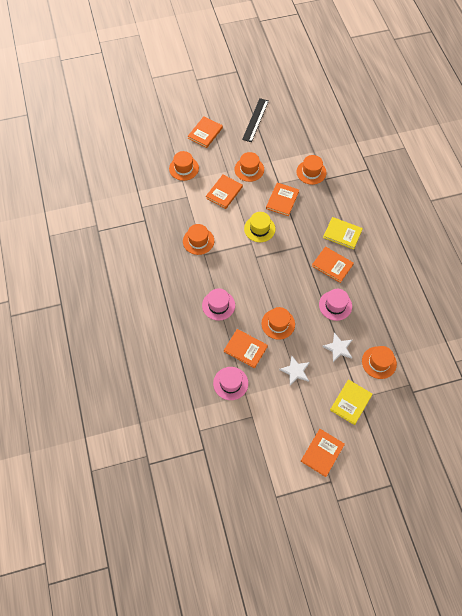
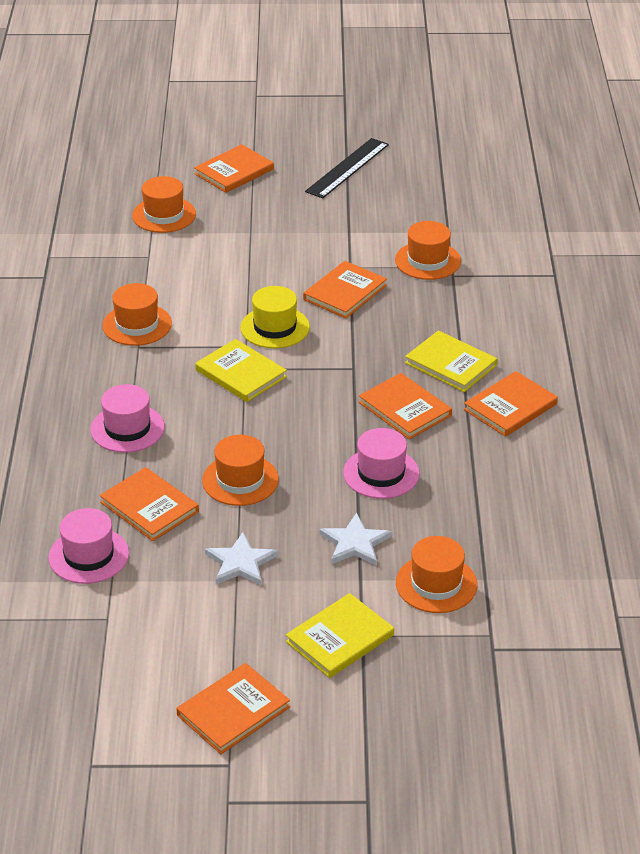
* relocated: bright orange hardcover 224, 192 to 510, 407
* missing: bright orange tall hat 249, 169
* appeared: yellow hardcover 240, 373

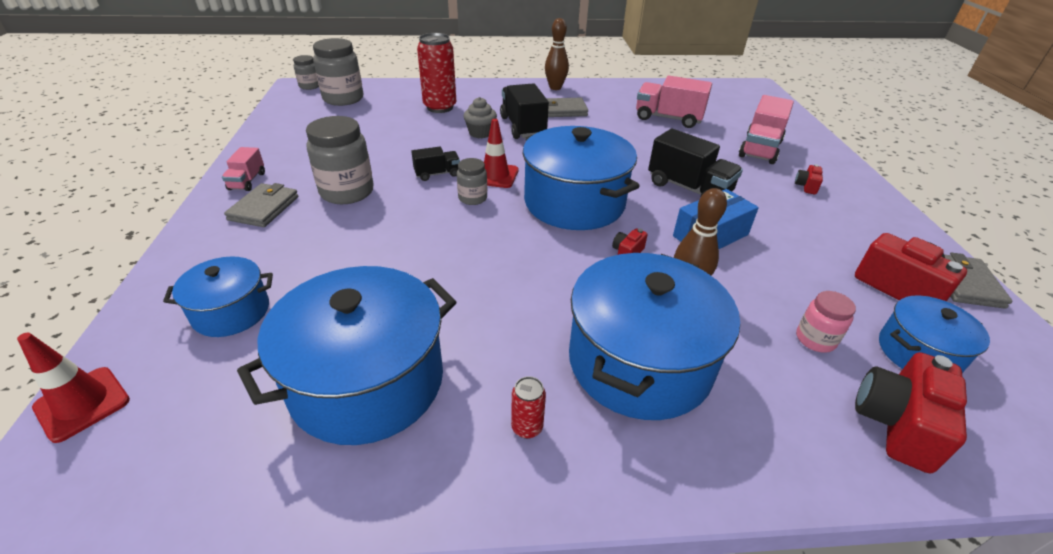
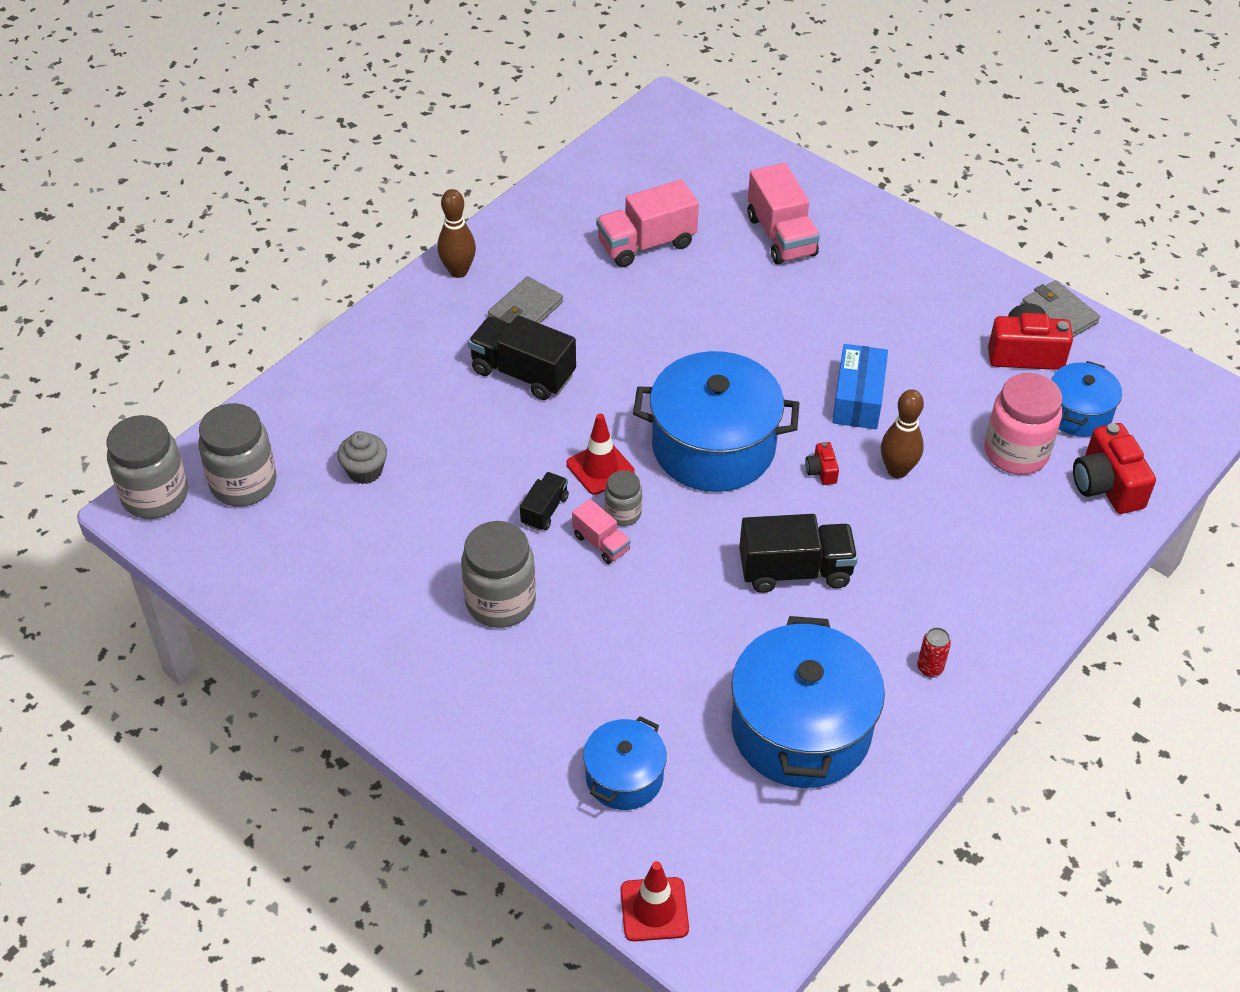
* relocated: pink truck 247, 181 to 601, 543
* missing: gray card wallet 264, 208
* size: gray preserve jar 310, 86 = 155, 495 x1.84
* missing: crimson can 440, 107
* relocated: gray fairy cake 480, 133 to 365, 471
* missing: cobalt stockpot 639, 362
* relocated: jet-black truck 688, 188 to 795, 570
* missing: crimson photo camera 806, 186
* size: pink preserve jar 815, 339 = 1016, 452 x1.84

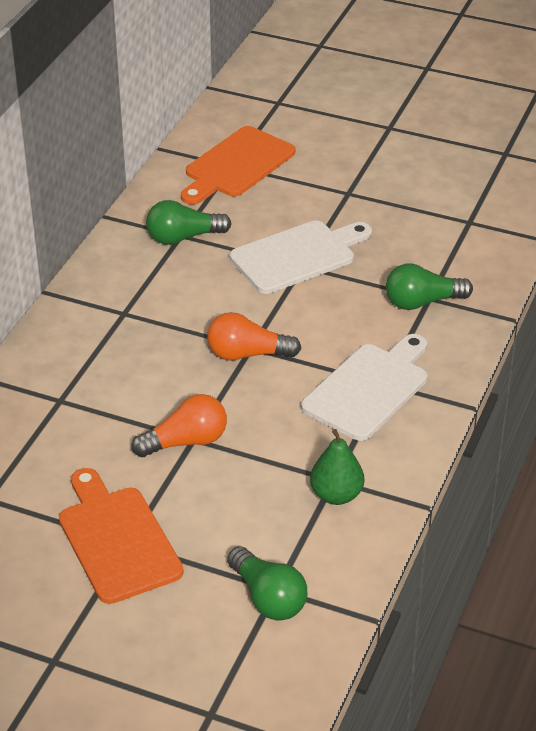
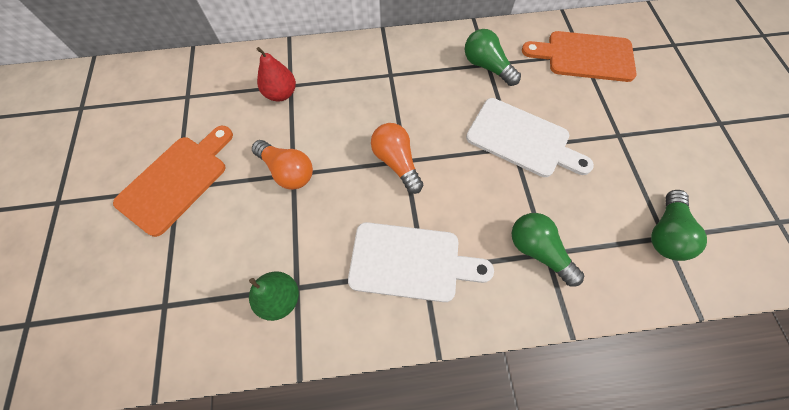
* relocated: leaf-green light bulb 268, 598 to 665, 233
* appeared: crimson toy pear 281, 94

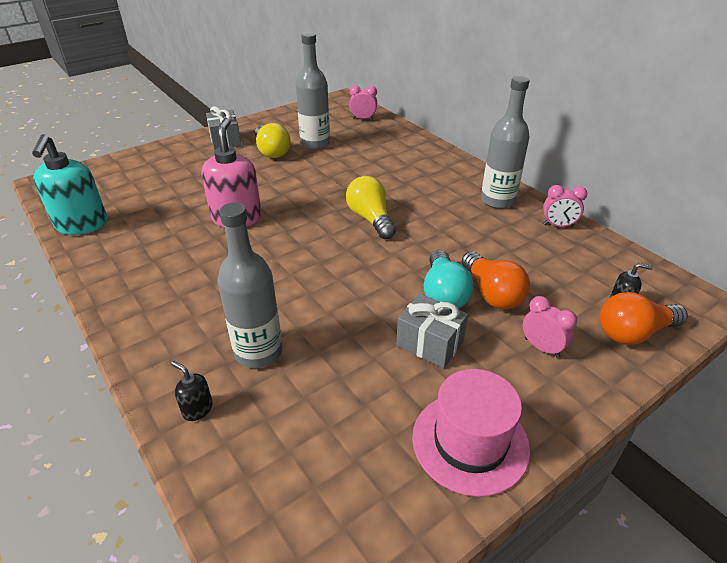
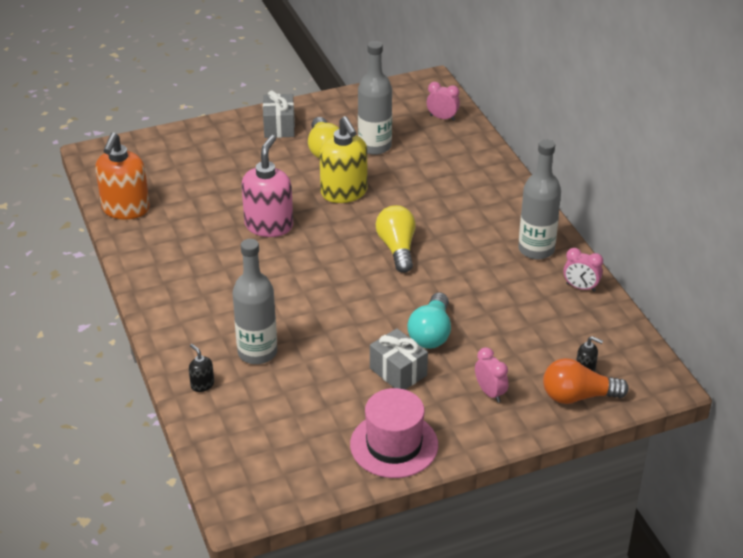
* colour: turquoise pump bottle 82, 225 to bright orange pump bottle 125, 209
* missing: bright orange light bulb 492, 293
* appeared: yellow pump bottle 344, 193

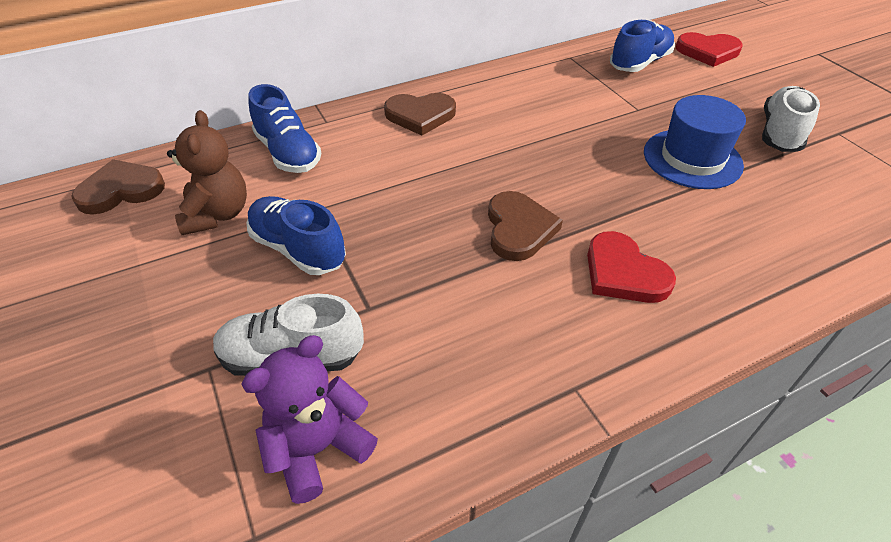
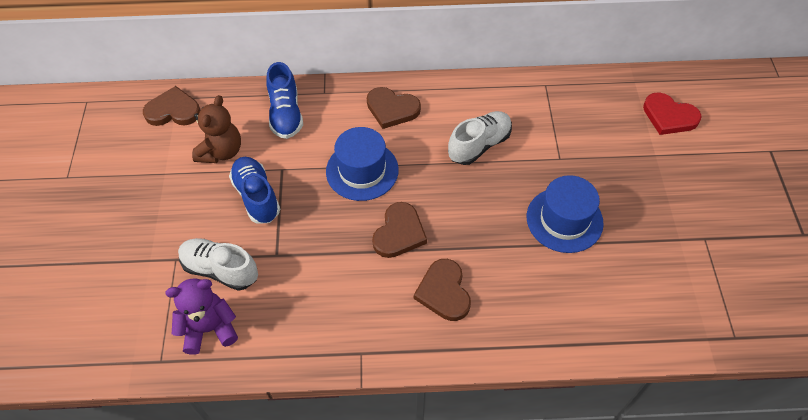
* colour: crimson heart shape 623, 273 to russet heart shape 444, 292
* missing: cobalt sneaker 639, 63
* relocated: pure white sneaker 780, 133 to 479, 145
* appeared: cobalt tall hat 362, 170

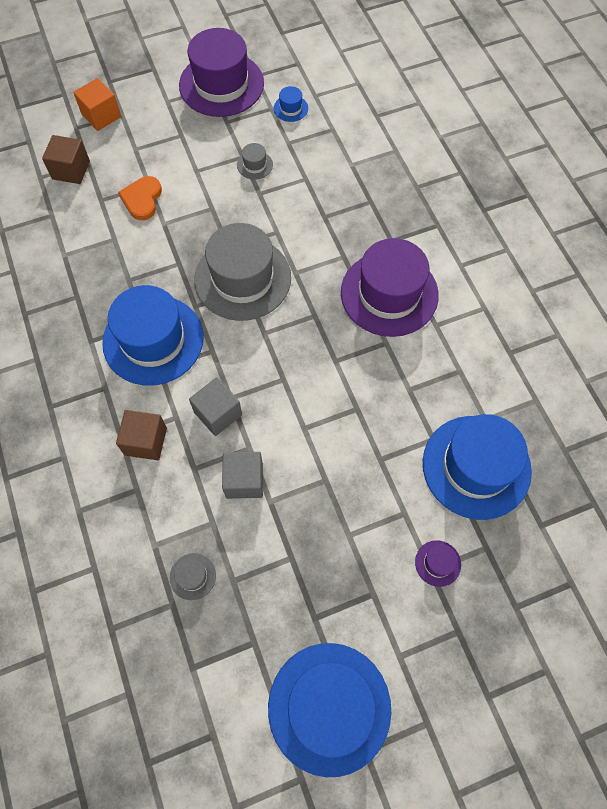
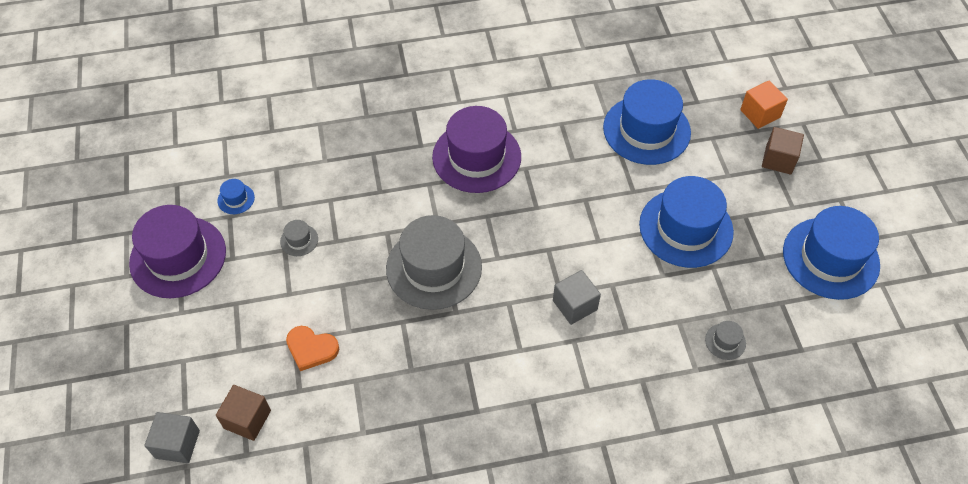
* relocated: bright orange cube 101, 116 to 760, 114
* relocated: cobalt tall hat 153, 340 to 686, 228
* relocated: russet cube 146, 441 to 778, 160
* relocated: gray cube 244, 480 to 177, 444
* missing: purple tall hat 438, 563

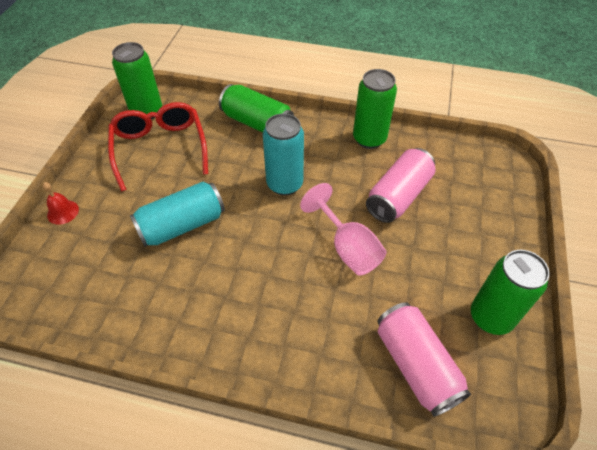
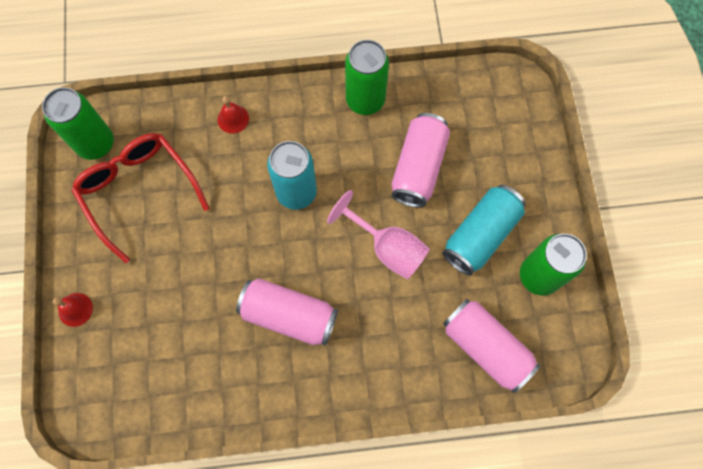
* relocated: turquoise can 182, 225 to 481, 235
* exchanged: leaf-green can 257, 123 to crimson school bell 233, 119
* appeared: pink can 289, 315

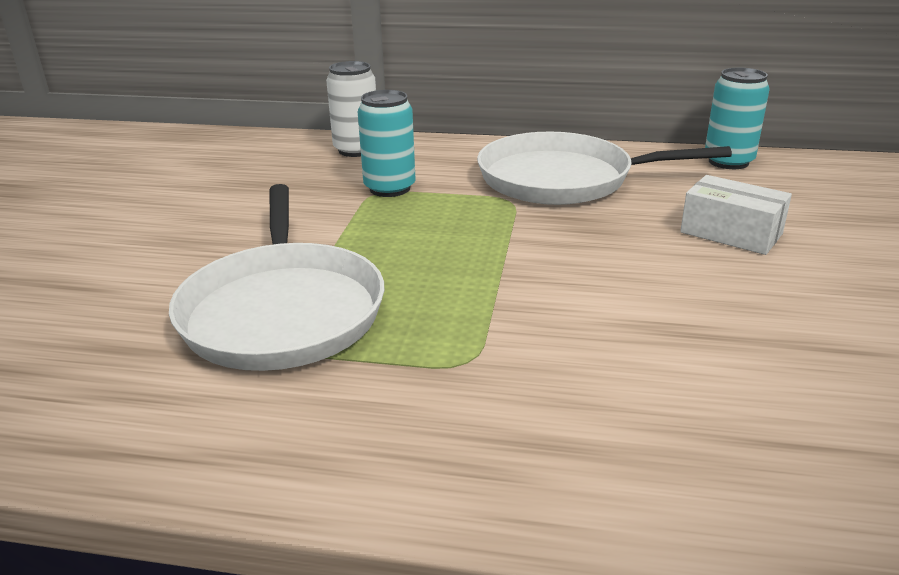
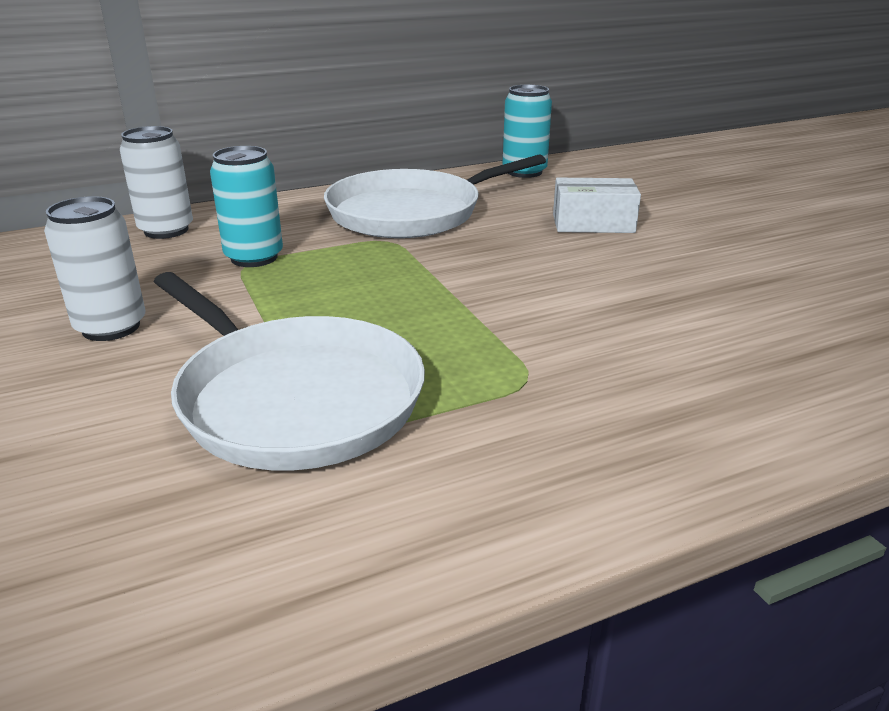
* appeared: pure white can 111, 327

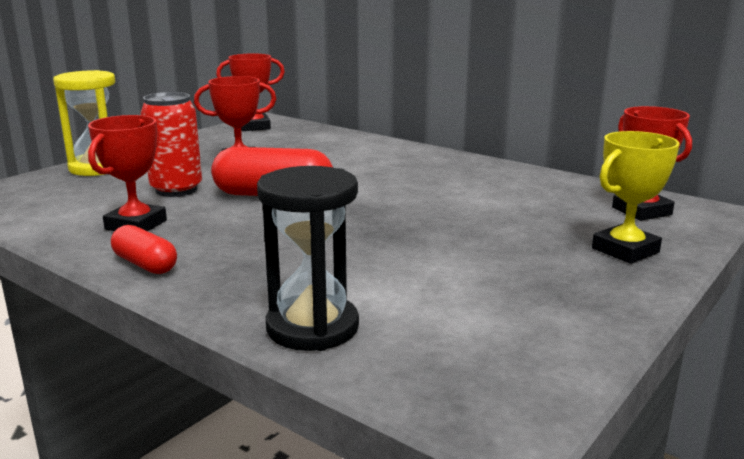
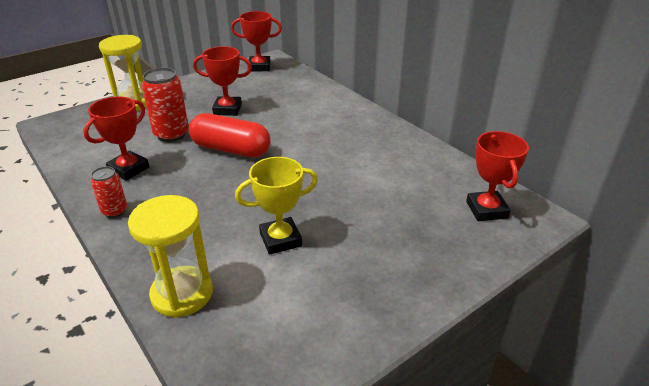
* exchanged: crimson pill 145, 264 to crimson can 115, 211
* colour: jet-black sandglass 312, 327 to yellow sandglass 182, 293
* relocated: yellow prize cup 625, 250 to 280, 239

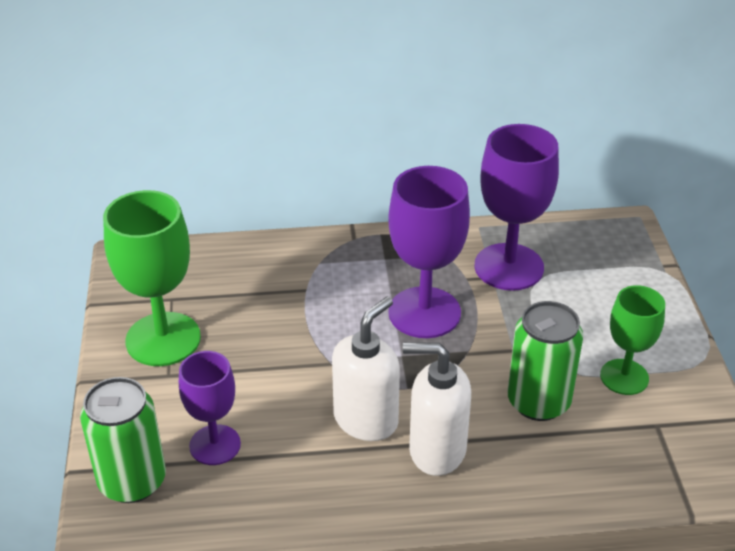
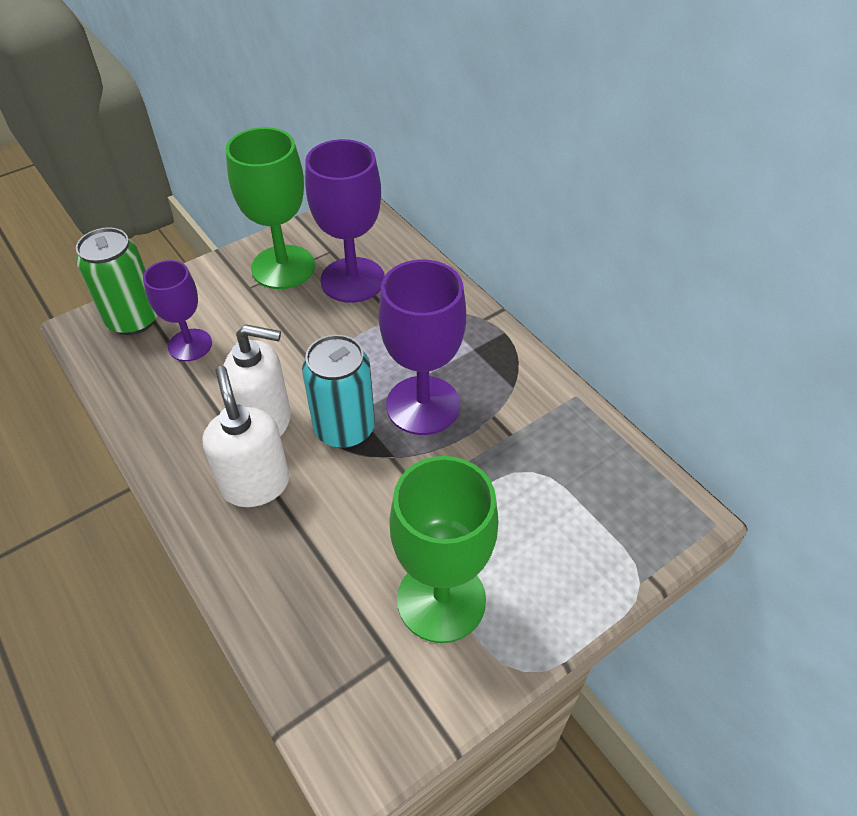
* relocated: purple goblet 509, 267 to 352, 280
* missing: leaf-green can 538, 402
* size: leaf-green goblet 624, 377 = 441, 600 x1.61
* appeared: turquoise can 344, 428

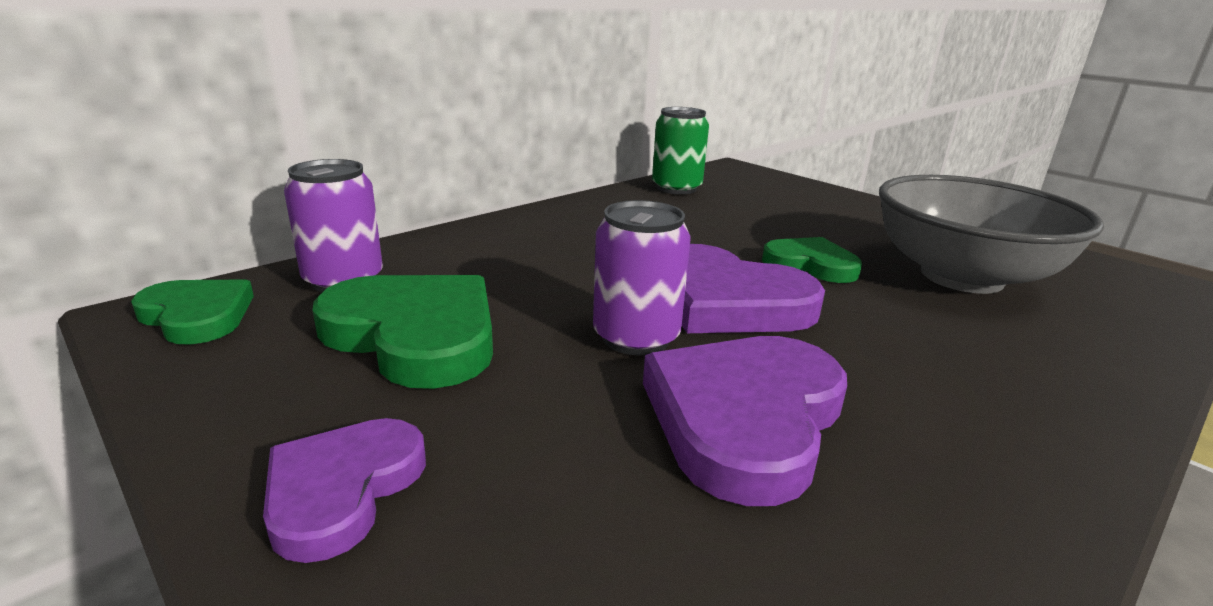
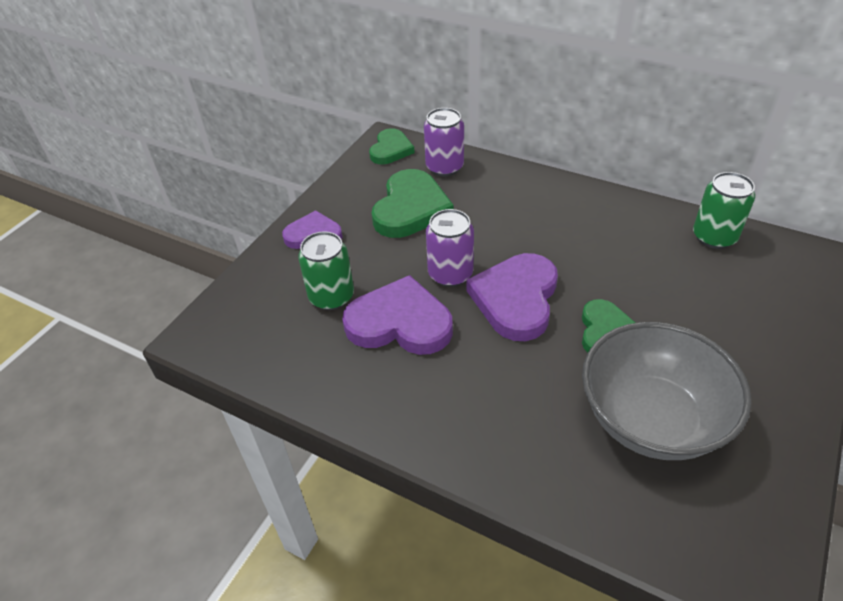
* appeared: leaf-green can 331, 296

